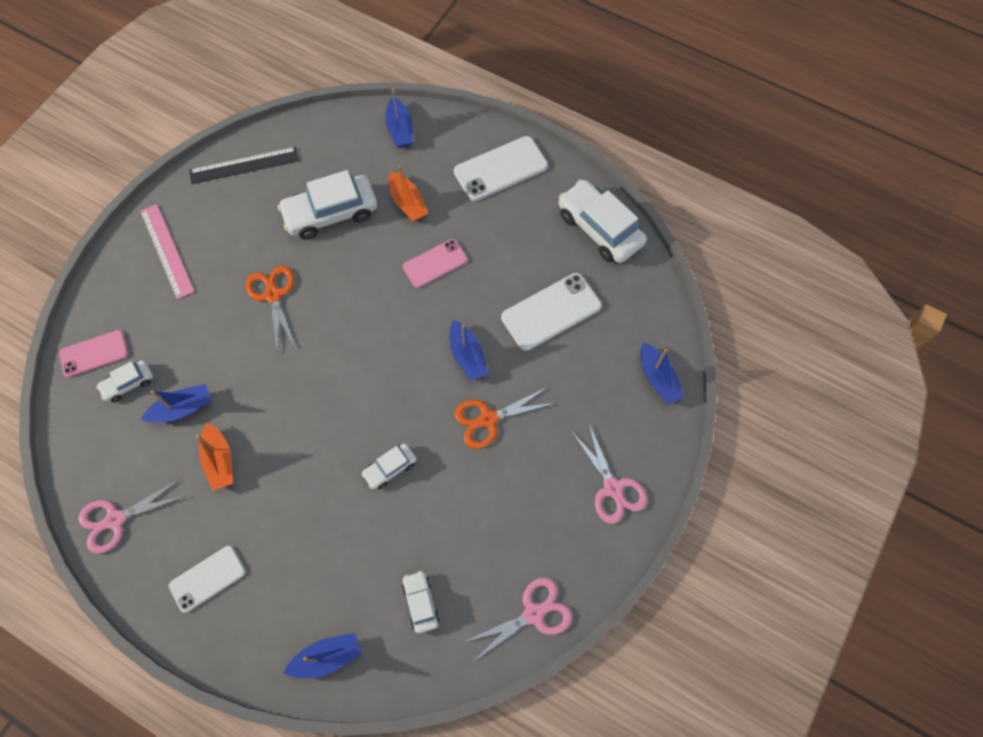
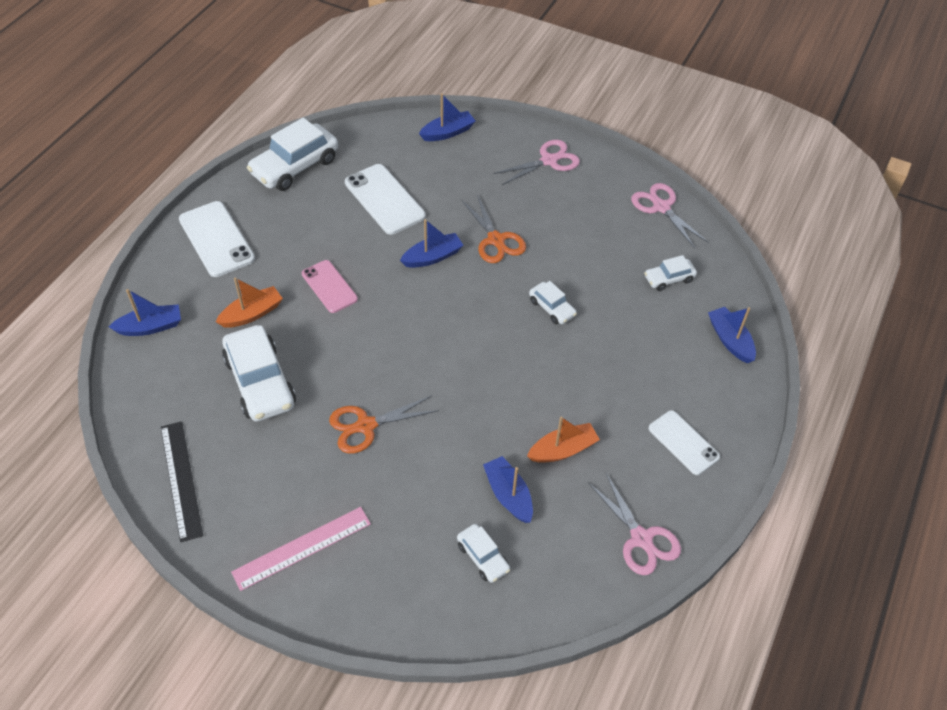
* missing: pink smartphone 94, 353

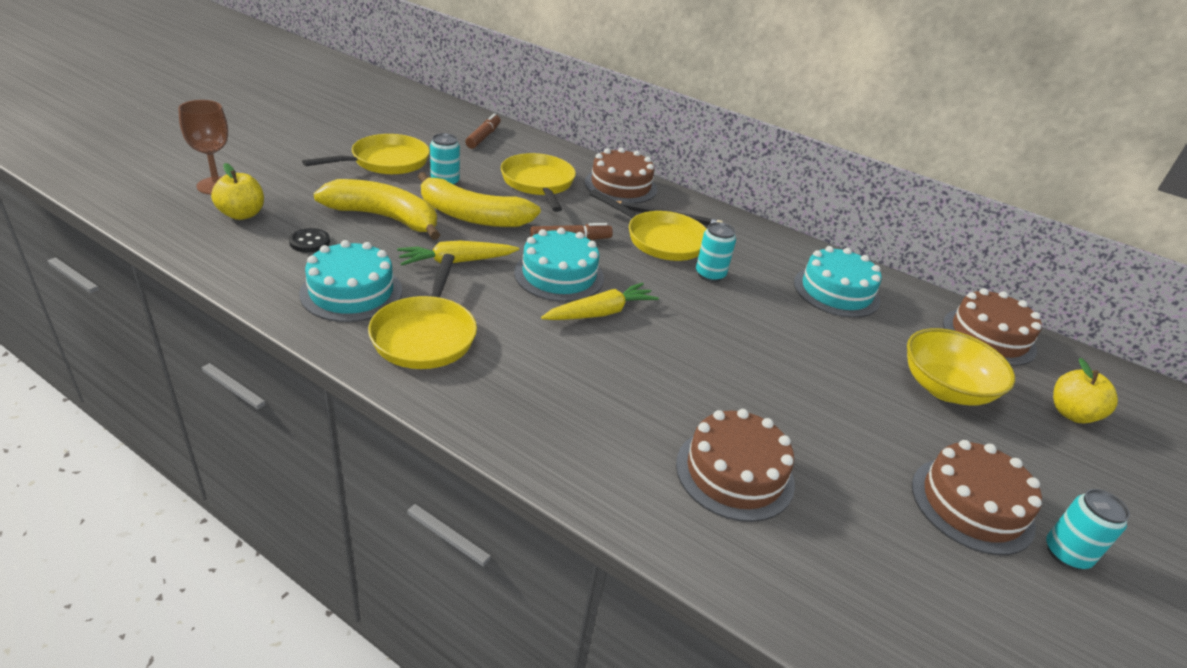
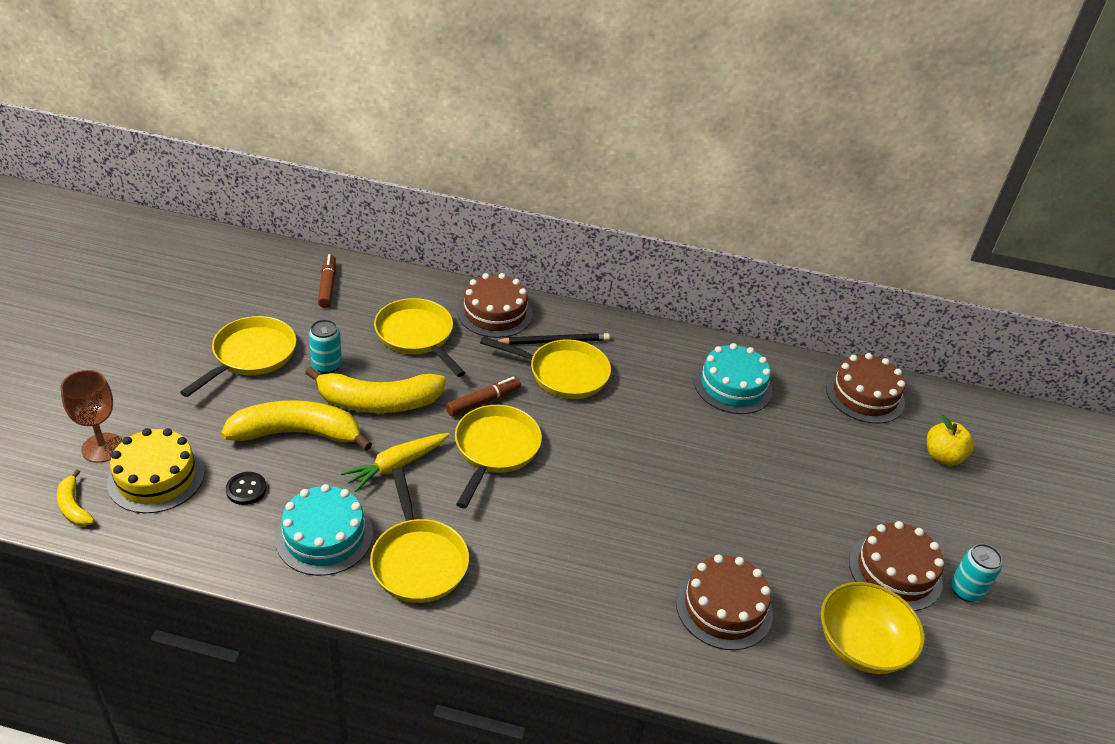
* exchanged: yellow apple 242, 214 to yellow cake 156, 477
* exchanged: turquoise cake 559, 275 to yellow skillet 495, 449
* missing: yellow carrot 600, 313
* missing: turquoise can 710, 275
* relocated: yellow deep dish 945, 388 to 861, 645
* appeared: yellow banana fruit 74, 506

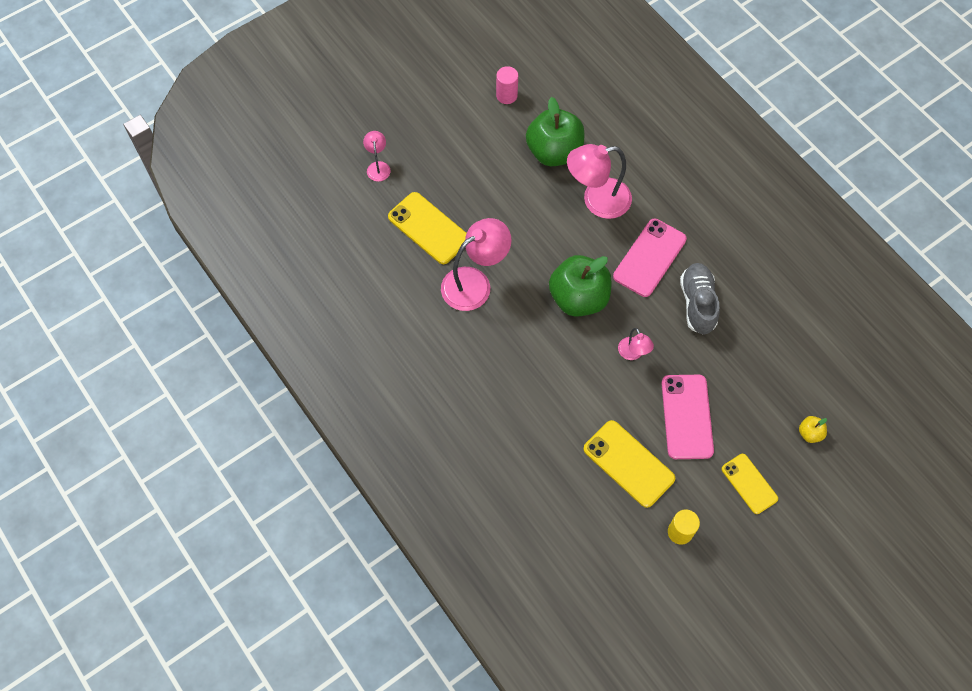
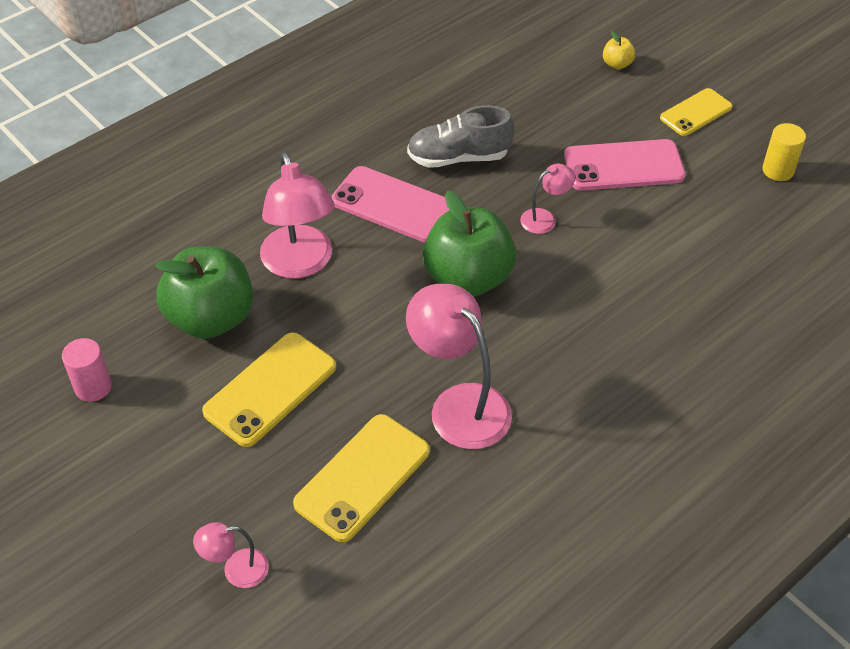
* relocated: yellow smartphone 628, 463 to 270, 389

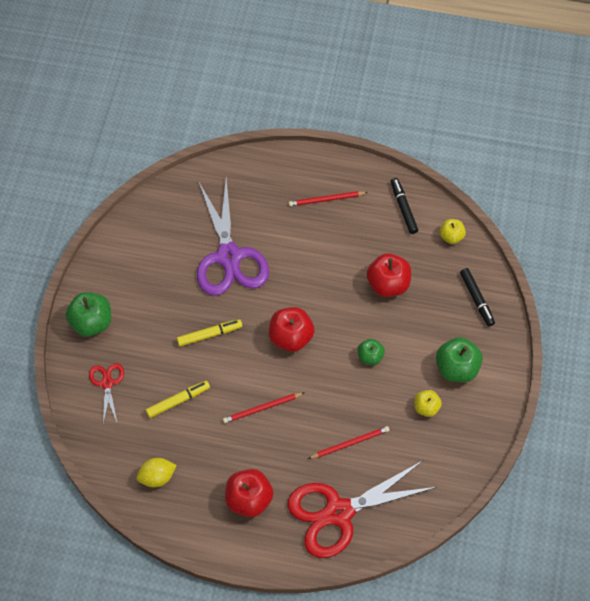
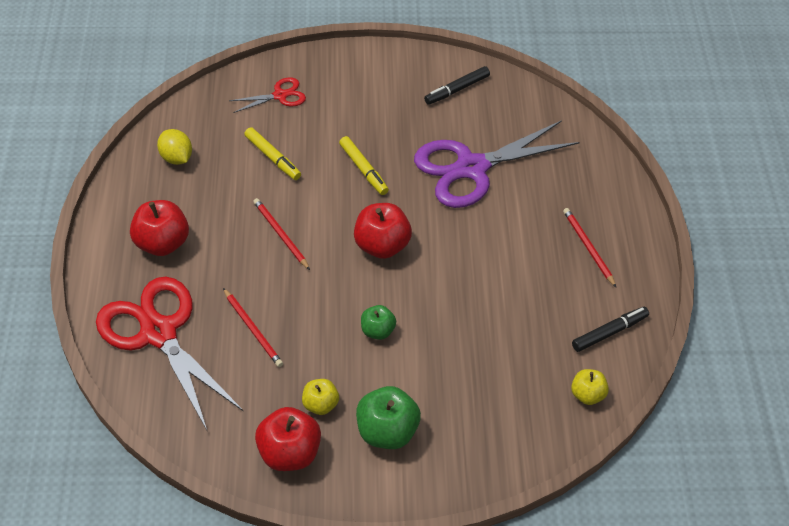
* missing: leaf-green apple 91, 322
* relocated: crimson apple 388, 284 to 289, 453
* relocated: jet-black marker 476, 299 to 457, 90

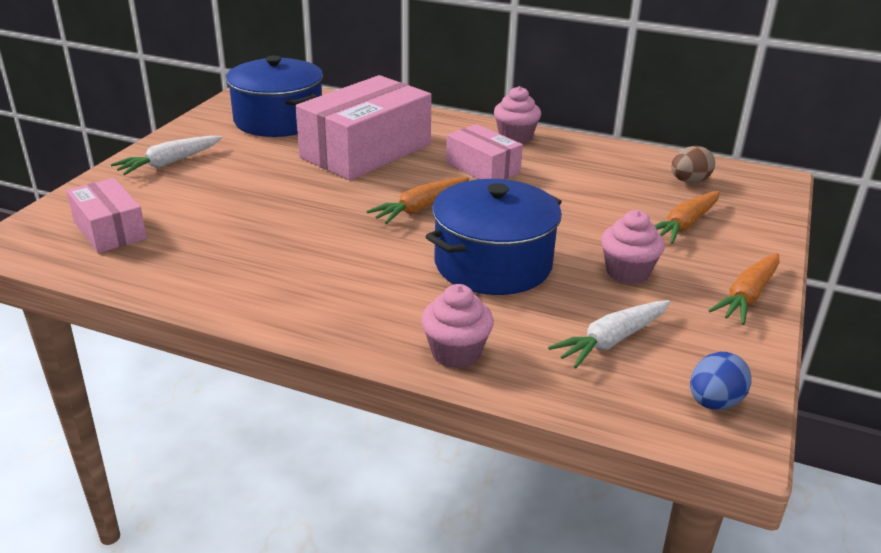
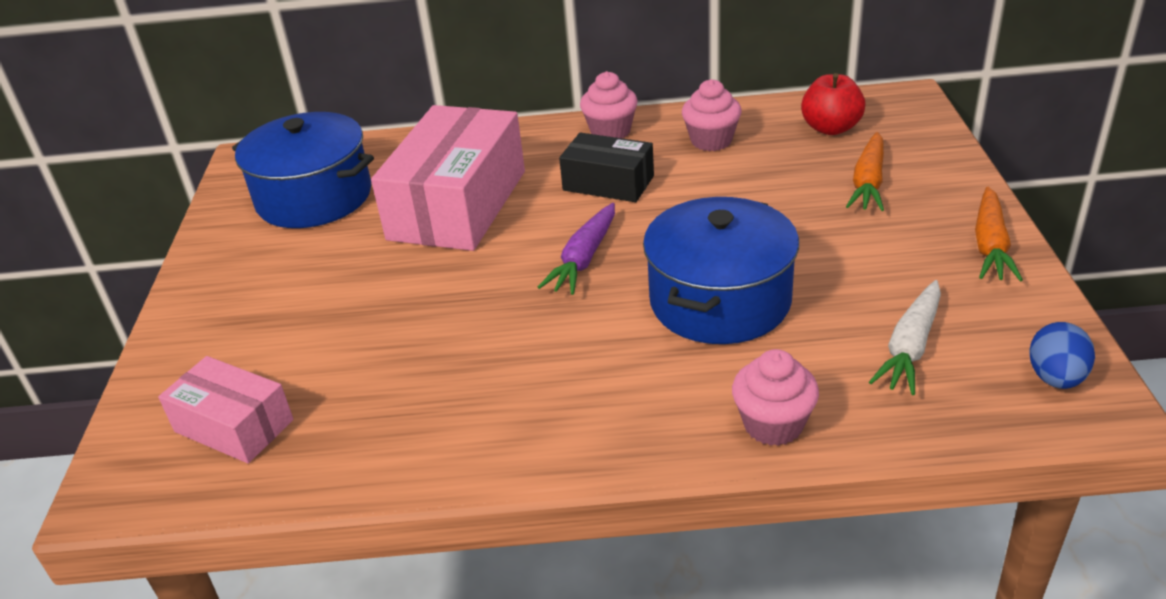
* missing: pure white carrot 169, 163
* colour: bright orange carrot 420, 208 to purple carrot 584, 259
* colour: pink box 482, 168 to jet-black box 608, 183
* relocated: pink fairy cake 627, 272 to 711, 140
* exchanged: russet egg 689, 181 to crimson apple 831, 128

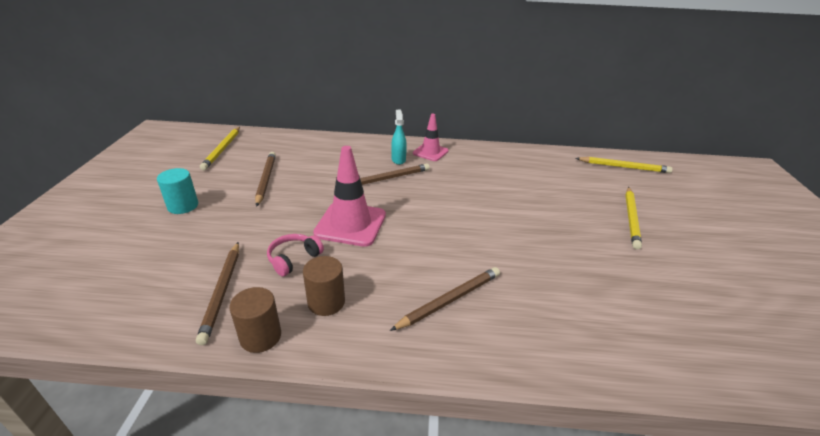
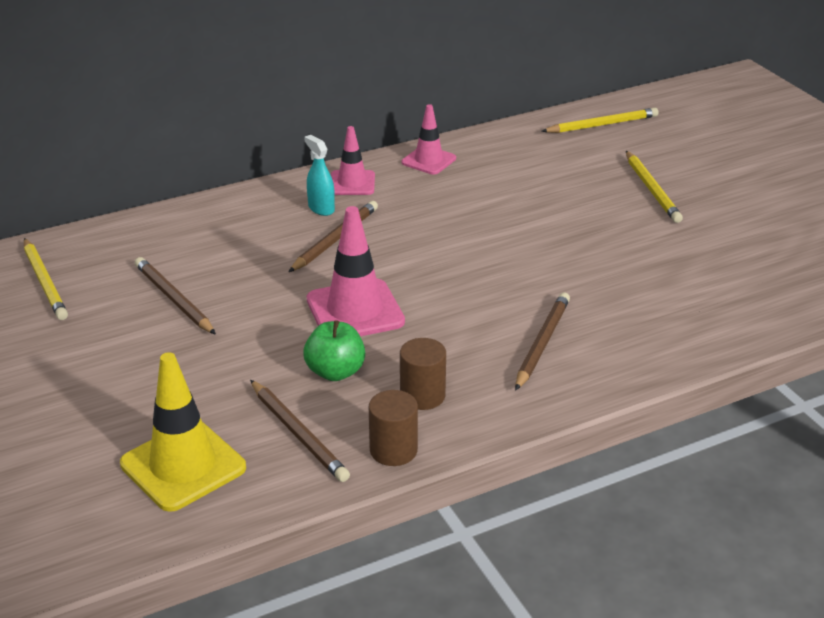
* missing: turquoise cylinder shape 183, 206
* exchanged: pink over-ear headphones 294, 259 to leaf-green apple 335, 372
* appeared: yellow traffic cone 183, 466
* appeared: pink traffic cone 428, 160

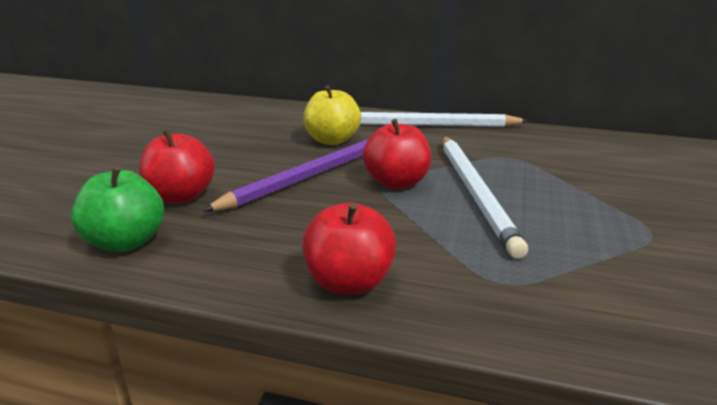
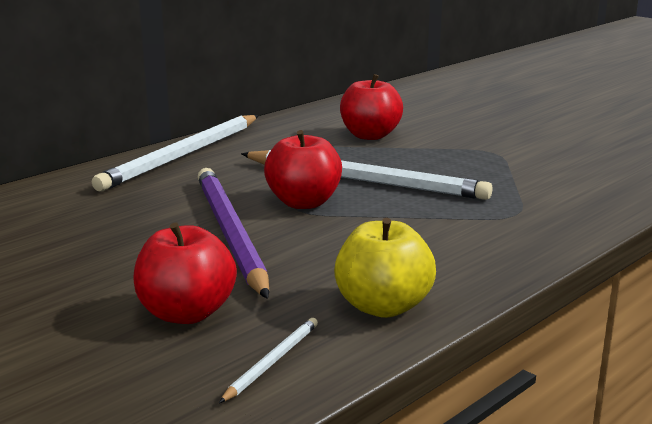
* exchanged: leaf-green apple 125, 242 to pure white pencil 272, 361
* relocated: crimson apple 349, 282 to 370, 135
* relocated: yellow apple 332, 140 to 383, 307

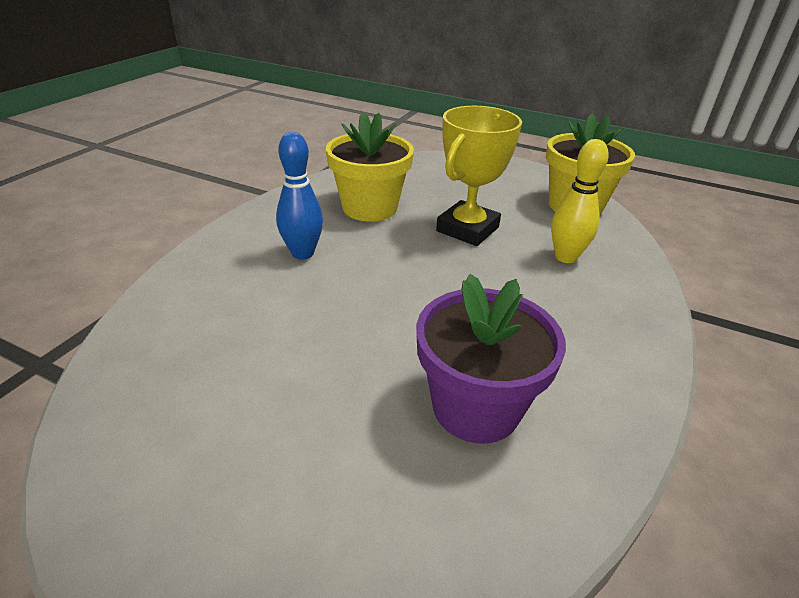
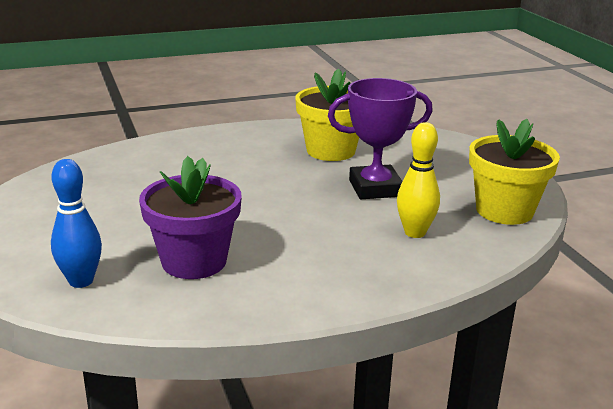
* relocated: cobalt bowling pin 302, 253 to 81, 281
* colour: yellow prize cup 467, 229 to purple prize cup 375, 188

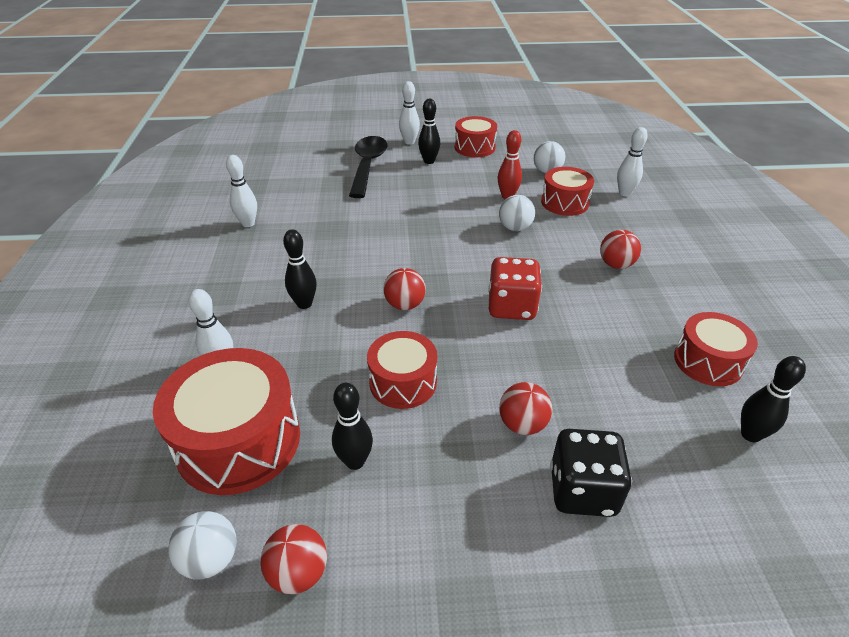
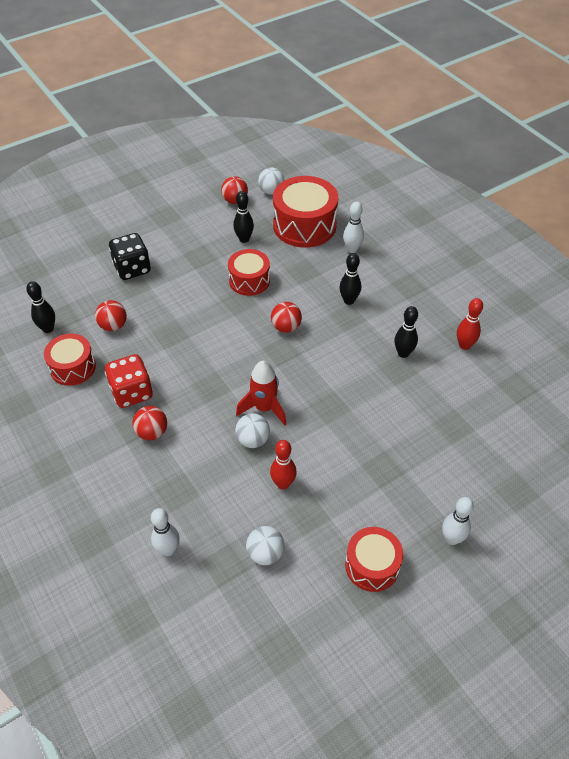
* colour: pure white bowling pin 248, 223 to crimson bowling pin 464, 345
* missing: jet-black spoon 367, 166
* relocated: jet-black bowling pin 429, 161 to 403, 353
* relocated: crimson game die 511, 307 to 132, 392
* relocated: crimson play ball 522, 424 to 113, 326
* missing: crimson snare drum 564, 203
* appeared: crimson toy rocket 264, 408

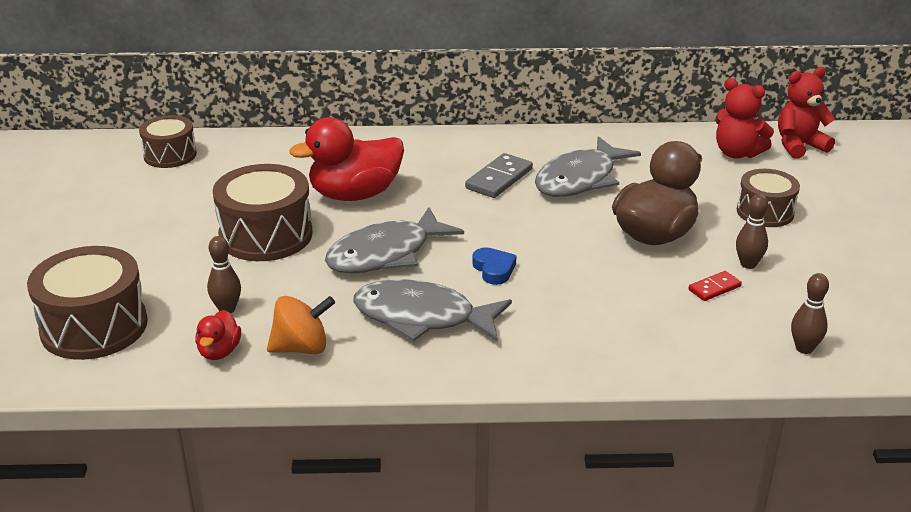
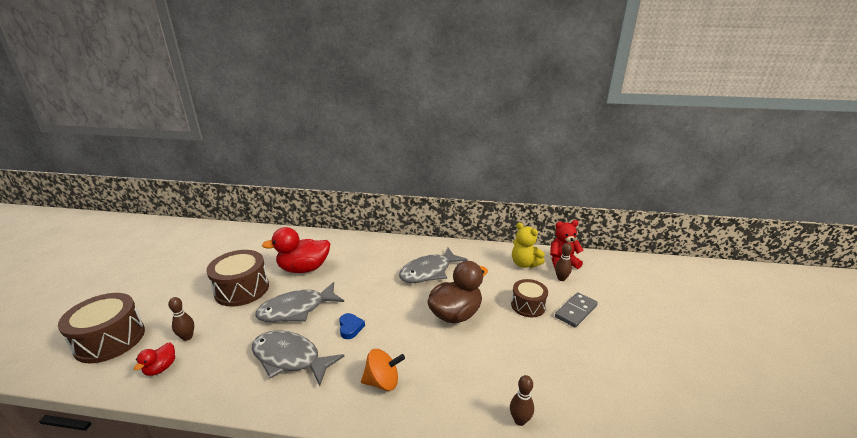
* missing: russet snare drum 170, 155
* relocated: bright orange spinning top 301, 348 to 383, 382
* relocated: gray domino 499, 179 to 576, 311
* missing: crimson domino 714, 288
* colour: crimson stuffed bear 737, 153 to yellow stuffed bear 524, 264
* relocated: russet bowling pin 748, 264 to 561, 278

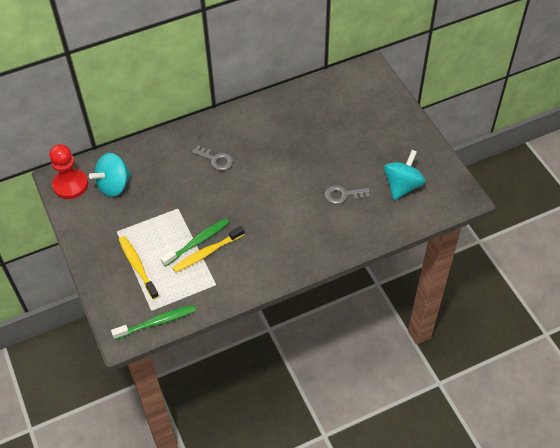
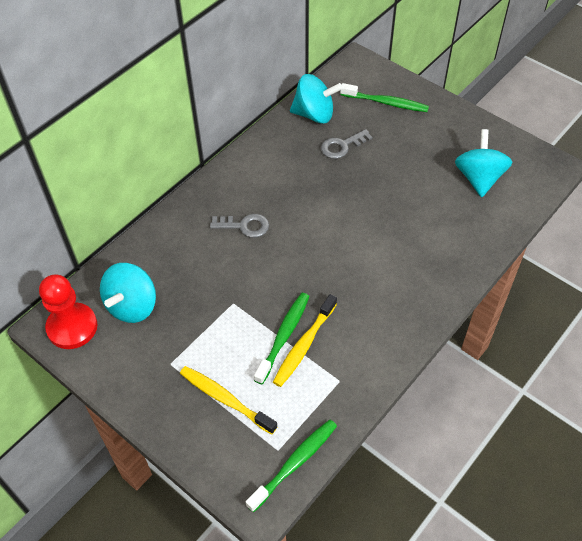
* relocated: gray key 343, 195 to 342, 146
* appeared: turquoise spinning top 314, 114
* appeared: leaf-green dental brush 386, 103

